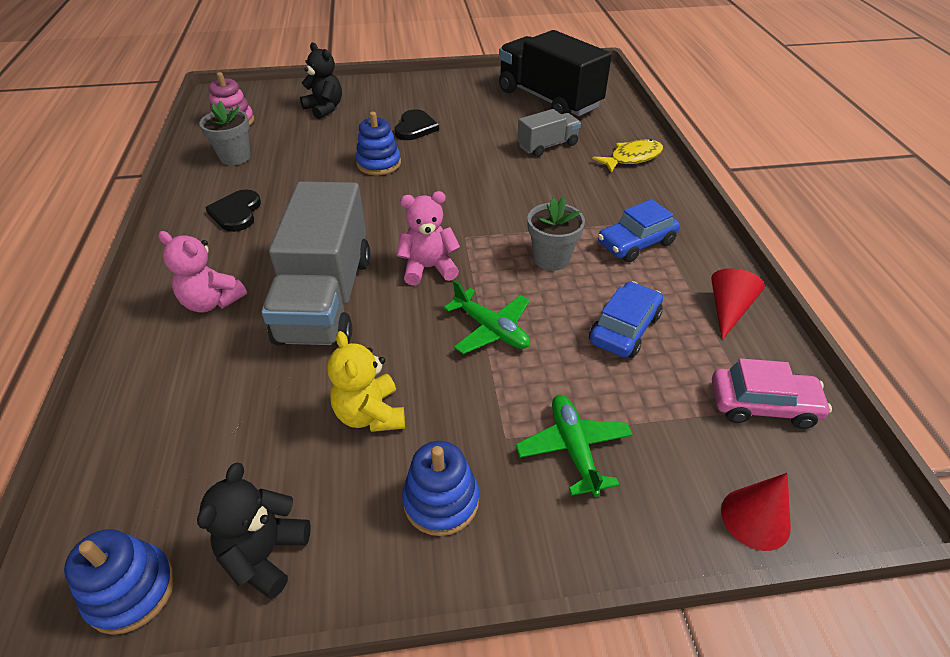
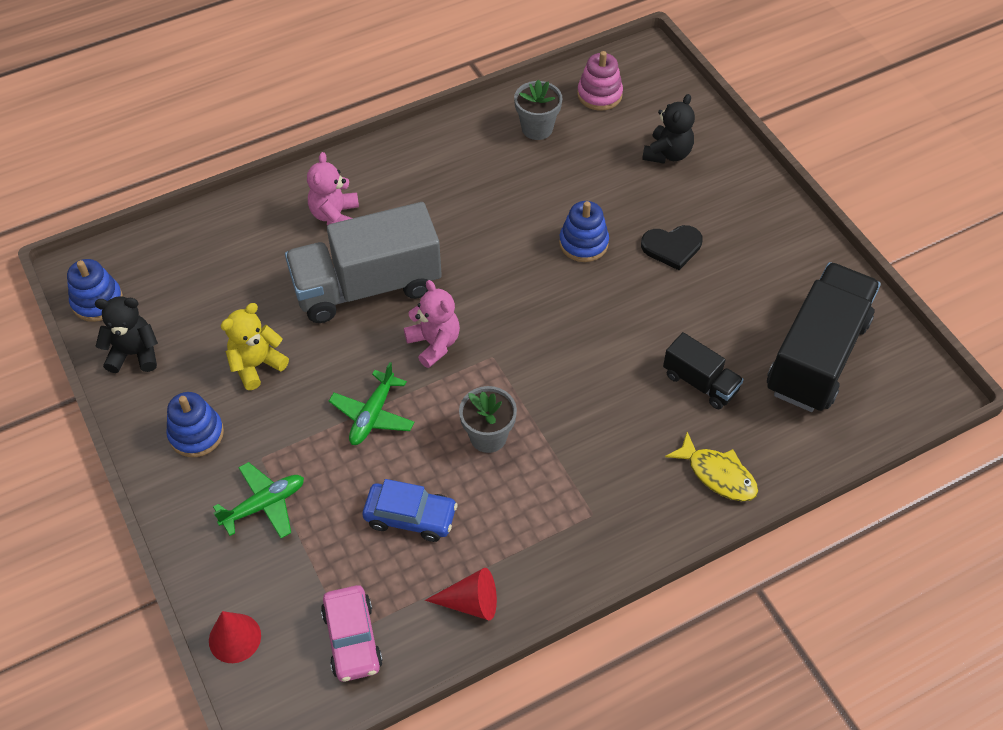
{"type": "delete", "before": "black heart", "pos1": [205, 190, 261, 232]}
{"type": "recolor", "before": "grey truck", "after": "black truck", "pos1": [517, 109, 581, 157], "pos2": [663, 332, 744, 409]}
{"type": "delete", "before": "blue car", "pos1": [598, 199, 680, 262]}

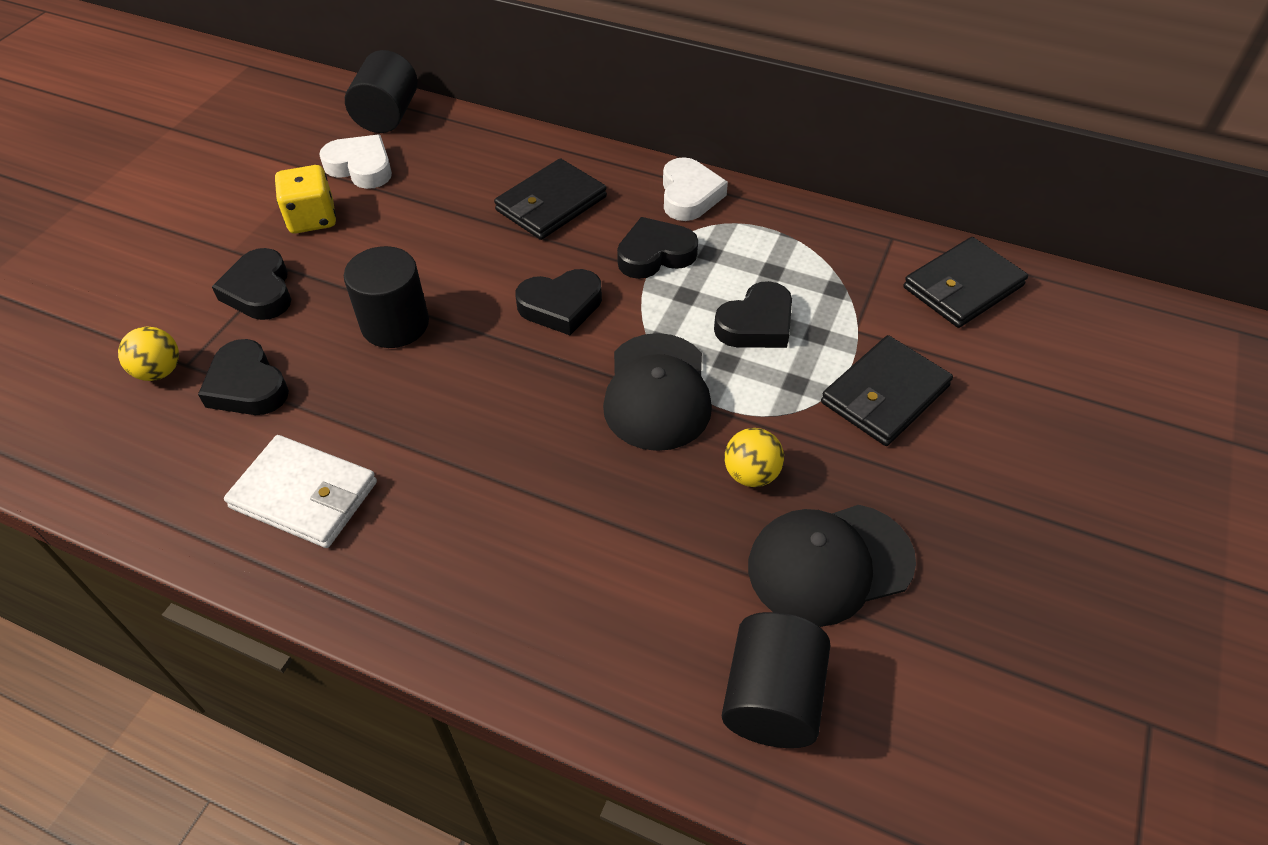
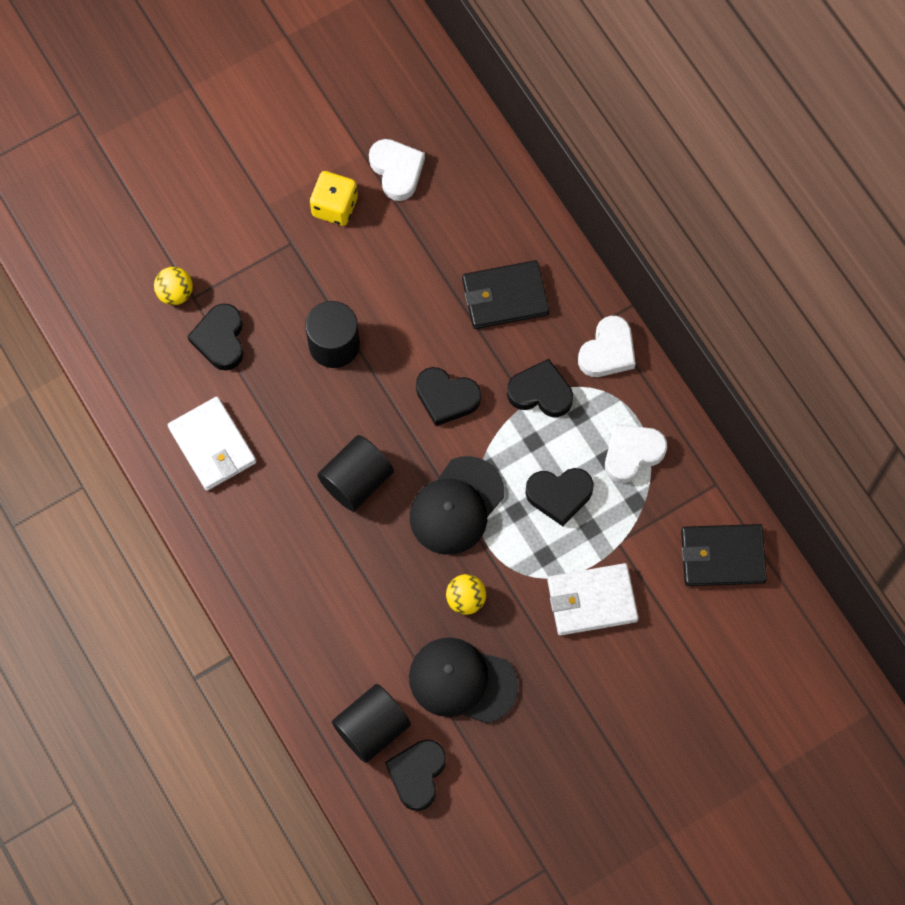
{"type": "move", "before": "black heart", "pos1": [212, 248, 291, 320], "pos2": [385, 740, 446, 811]}
{"type": "move", "before": "black cylinder", "pos1": [345, 50, 418, 133], "pos2": [318, 435, 394, 511]}
{"type": "recolor", "before": "black wallet", "after": "white wallet", "pos1": [821, 335, 953, 446], "pos2": [548, 563, 639, 635]}
{"type": "insert", "after": "white heart", "pos2": [605, 424, 667, 483]}

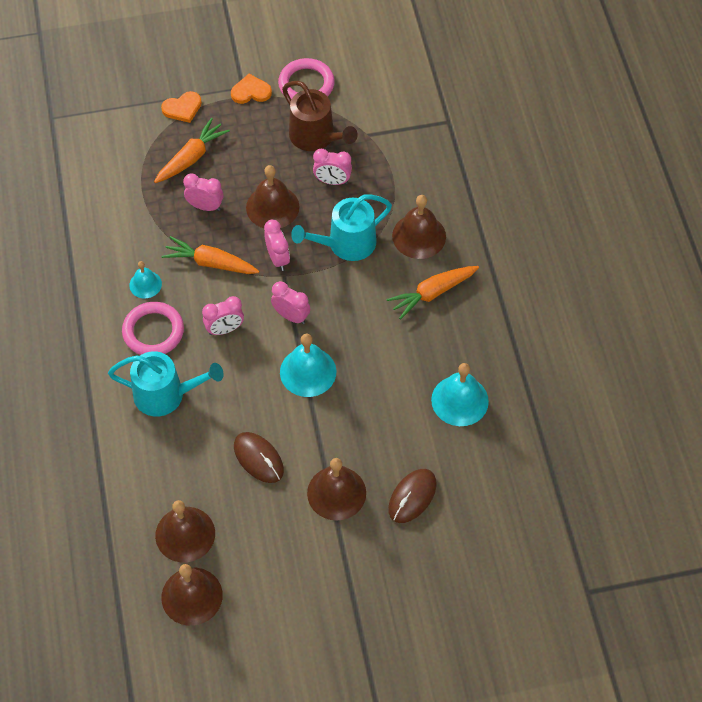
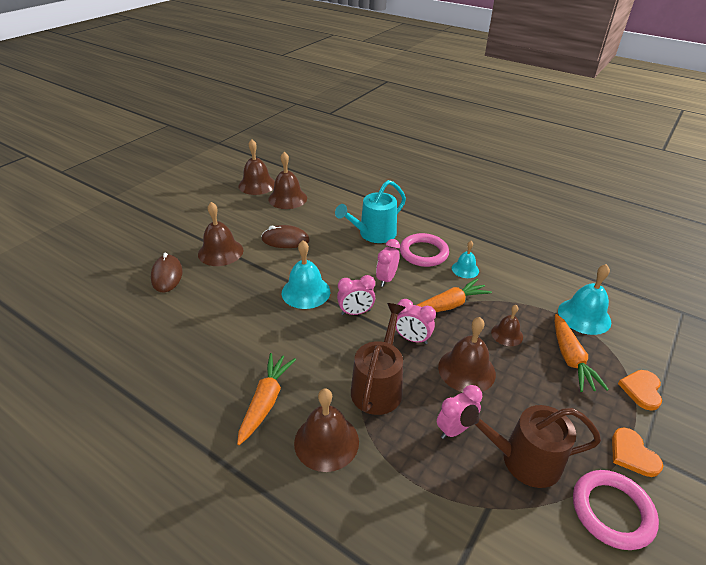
{"type": "replace", "before": "pink clock", "after": "brown bell", "pos1": [183, 173, 223, 211], "pos2": [491, 305, 523, 346]}
{"type": "rotate", "before": "orange heart", "pos1": [231, 74, 272, 104], "pos2": [612, 428, 663, 477], "turn": 120}
{"type": "recolor", "before": "turquoise watering can", "after": "brown watering can", "pos1": [291, 194, 392, 261], "pos2": [351, 303, 406, 415]}
{"type": "move", "before": "turquoise bell", "pos1": [431, 363, 489, 426], "pos2": [558, 264, 611, 335]}

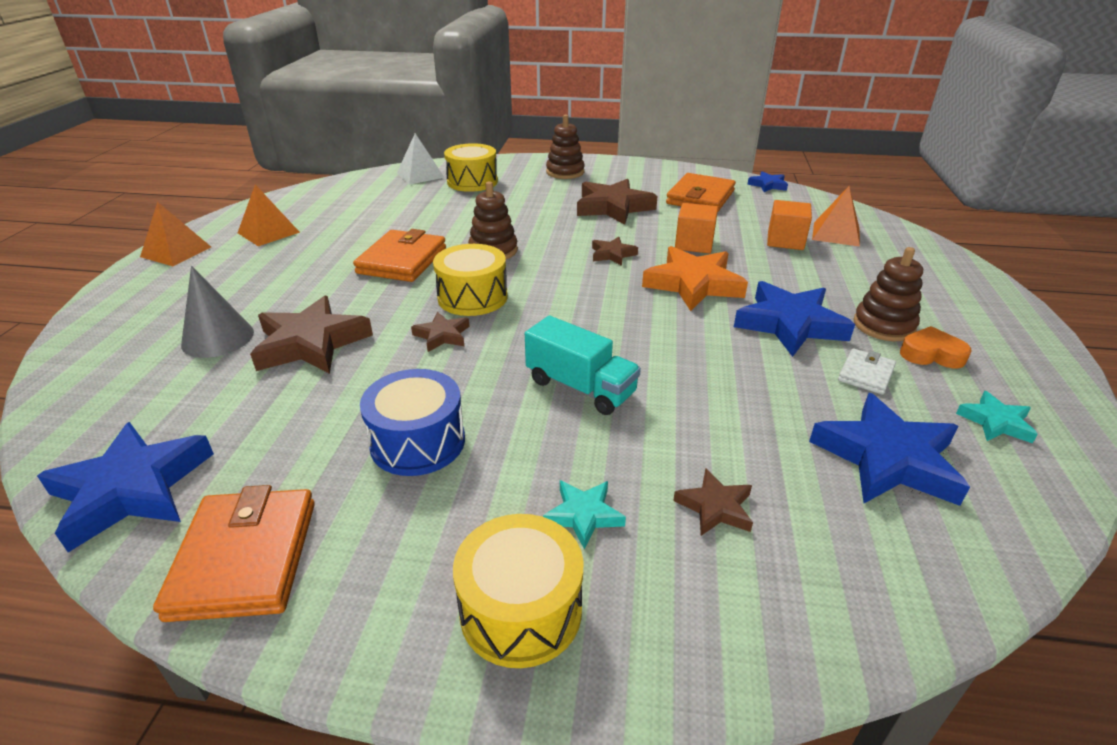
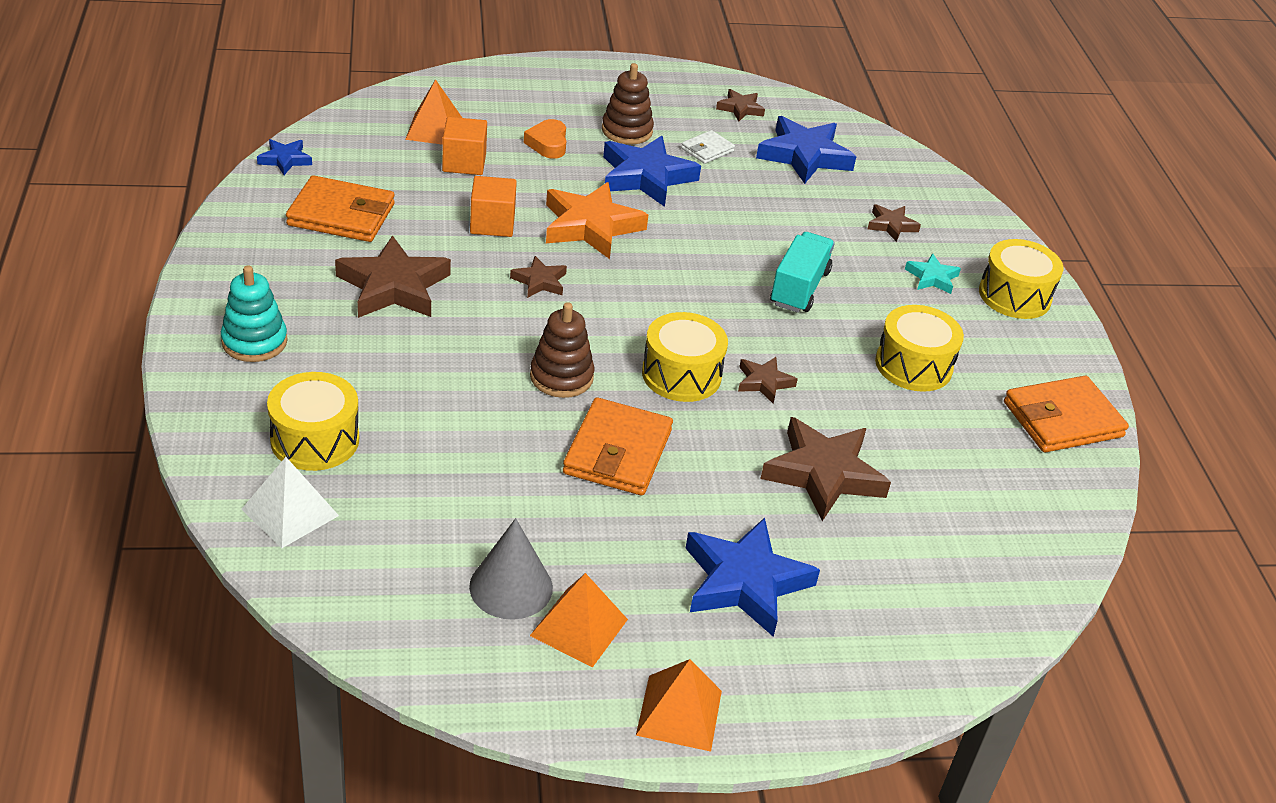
{"type": "move", "before": "blue star", "pos1": [37, 422, 214, 552], "pos2": [686, 518, 820, 637]}
{"type": "move", "before": "grey cone", "pos1": [181, 266, 254, 358], "pos2": [469, 518, 553, 620]}
{"type": "rotate", "before": "orange wallet", "pos1": [353, 229, 446, 282], "pos2": [563, 397, 673, 496], "turn": -75}
{"type": "recolor", "before": "blue drum", "after": "yellow drum", "pos1": [360, 369, 465, 476], "pos2": [875, 305, 964, 392]}
{"type": "recolor", "before": "brown stacking toy", "after": "turquoise stacking toy", "pos1": [546, 115, 585, 179], "pos2": [221, 265, 287, 362]}
{"type": "rotate", "before": "white wallet", "pos1": [838, 348, 896, 395], "pos2": [681, 130, 735, 164], "turn": -60}
{"type": "move", "before": "orange heart", "pos1": [900, 326, 972, 368], "pos2": [524, 119, 566, 159]}
{"type": "recolor", "before": "turquoise star", "after": "brown star", "pos1": [956, 391, 1038, 443], "pos2": [716, 89, 765, 122]}

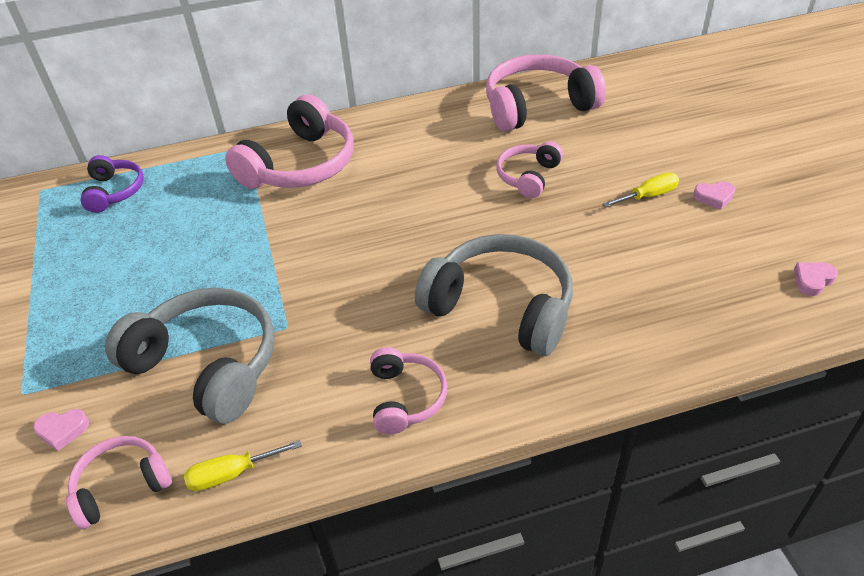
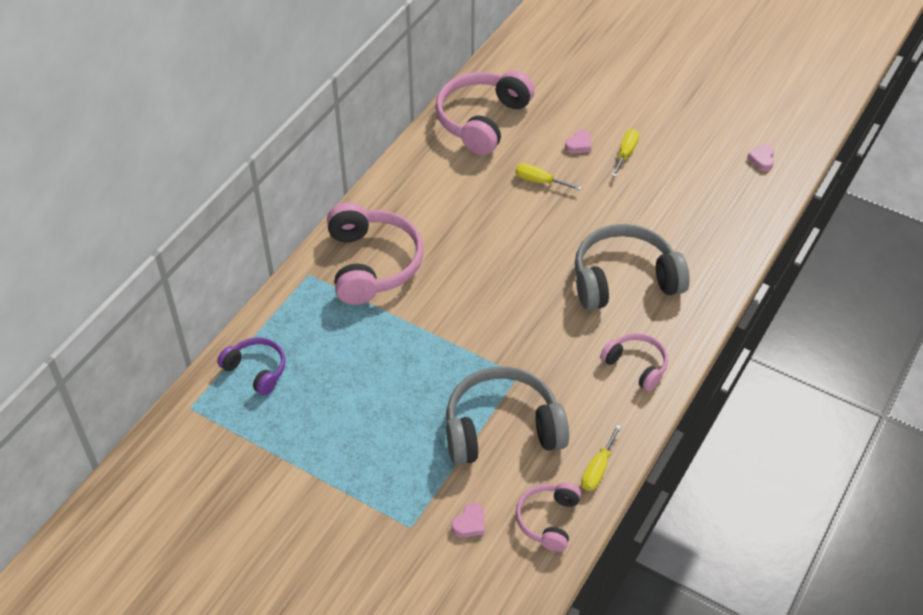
{"type": "replace", "before": "pink headphones", "after": "yellow screwdriver", "pos1": [496, 141, 563, 198], "pos2": [515, 163, 582, 190]}
{"type": "move", "before": "pink heart", "pos1": [693, 181, 736, 210], "pos2": [565, 130, 591, 153]}

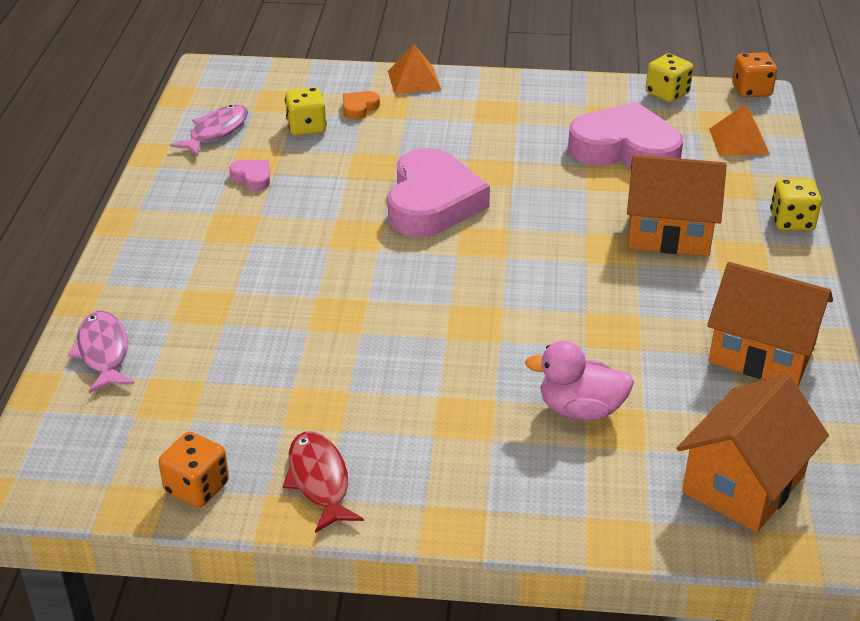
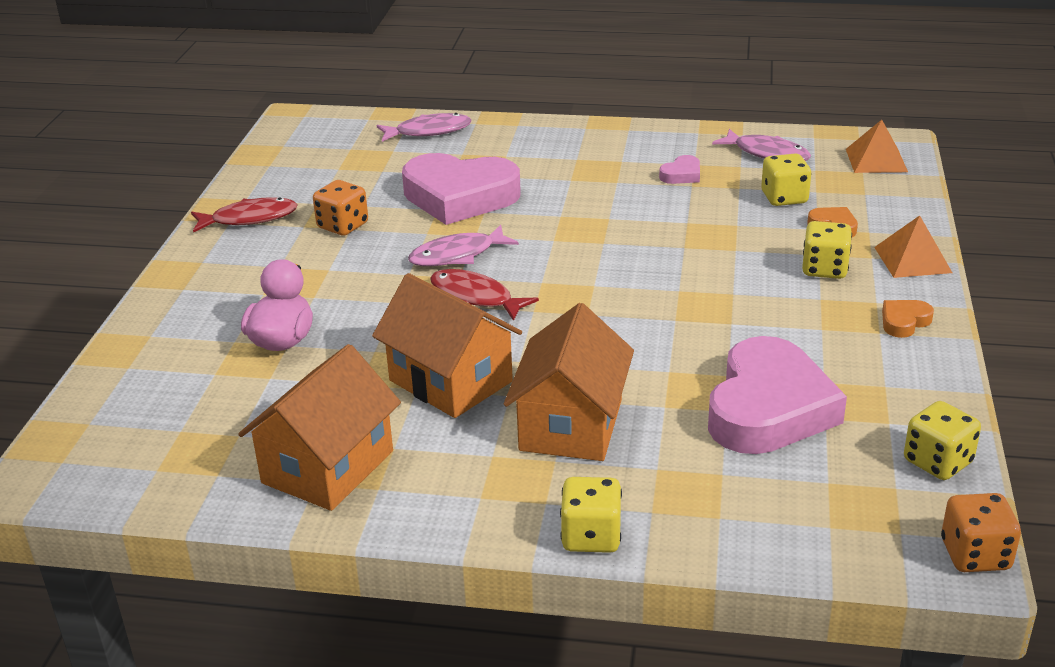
{"type": "move", "before": "orange dice", "pos1": [158, 432, 229, 508], "pos2": [313, 180, 368, 236]}
{"type": "move", "before": "pink heart", "pos1": [388, 148, 490, 237], "pos2": [402, 153, 521, 225]}
{"type": "move", "before": "orange house", "pos1": [676, 374, 829, 533], "pos2": [372, 273, 522, 418]}
{"type": "move", "before": "orange pyramid", "pos1": [709, 104, 770, 156], "pos2": [846, 120, 908, 173]}
{"type": "insert", "after": "pink fish", "pos2": [408, 225, 519, 266]}
{"type": "insert", "after": "red fish", "pos2": [430, 269, 539, 321]}
{"type": "insert", "after": "yellow dice", "pos2": [802, 221, 852, 279]}
{"type": "insert", "after": "orange heart", "pos2": [882, 300, 934, 338]}

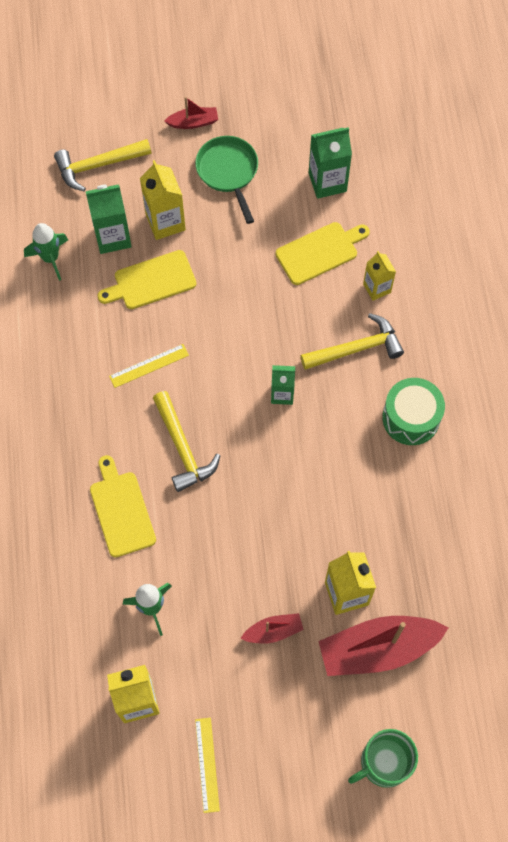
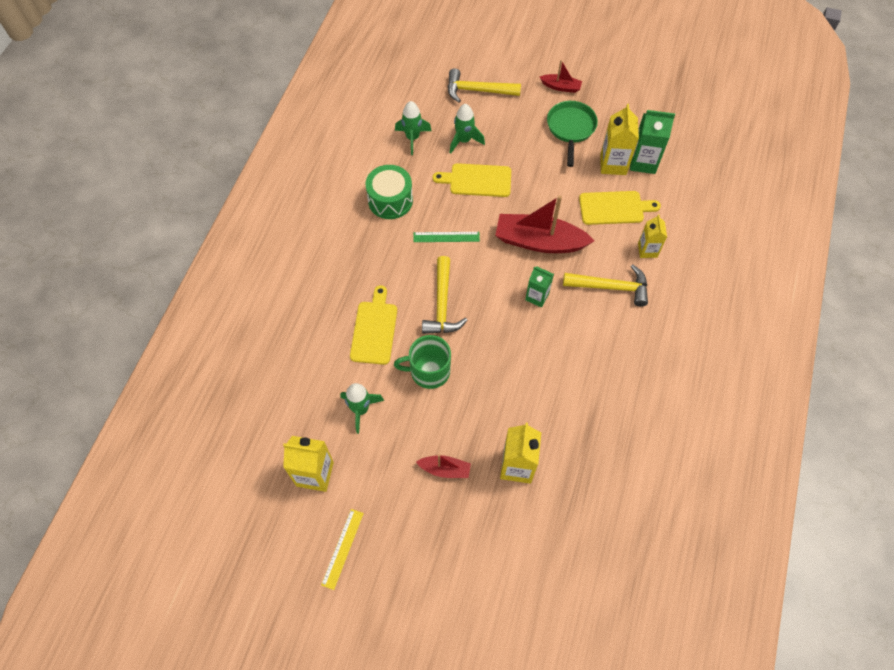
{"type": "replace", "before": "green carton", "after": "green rocket", "pos1": [86, 184, 132, 254], "pos2": [450, 104, 485, 154]}
{"type": "recolor", "before": "yellow ruler", "after": "green ruler", "pos1": [109, 344, 189, 388], "pos2": [413, 232, 480, 242]}
{"type": "move", "before": "yellow carton", "pos1": [140, 160, 186, 240], "pos2": [600, 104, 639, 175]}
{"type": "move", "before": "red boat", "pos1": [318, 616, 448, 676], "pos2": [495, 195, 594, 253]}
{"type": "move", "before": "green mug", "pos1": [348, 729, 418, 788], "pos2": [394, 335, 451, 389]}
{"type": "move", "before": "green drum", "pos1": [382, 378, 445, 445], "pos2": [365, 165, 413, 219]}

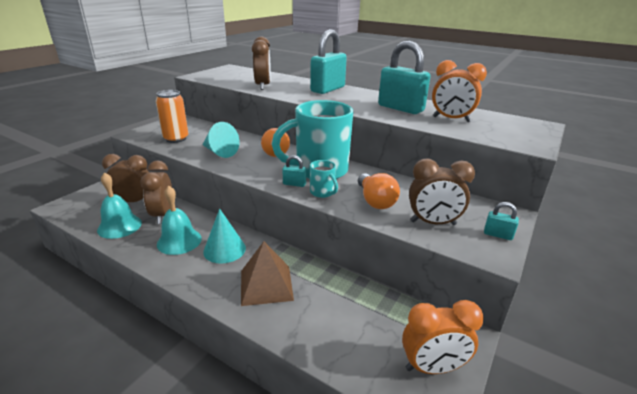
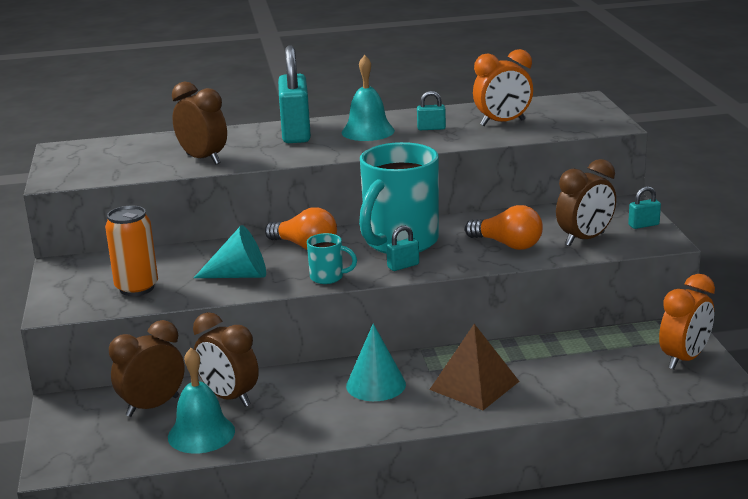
{"type": "move", "before": "turquoise bell", "pos1": [157, 185, 202, 255], "pos2": [342, 55, 395, 141]}
{"type": "move", "before": "turquoise mug", "pos1": [310, 160, 338, 198], "pos2": [307, 233, 357, 284]}
{"type": "resize", "before": "turquoise padlock", "pos1": [378, 41, 431, 114], "pos2": [417, 91, 446, 130], "scale": 0.44}

